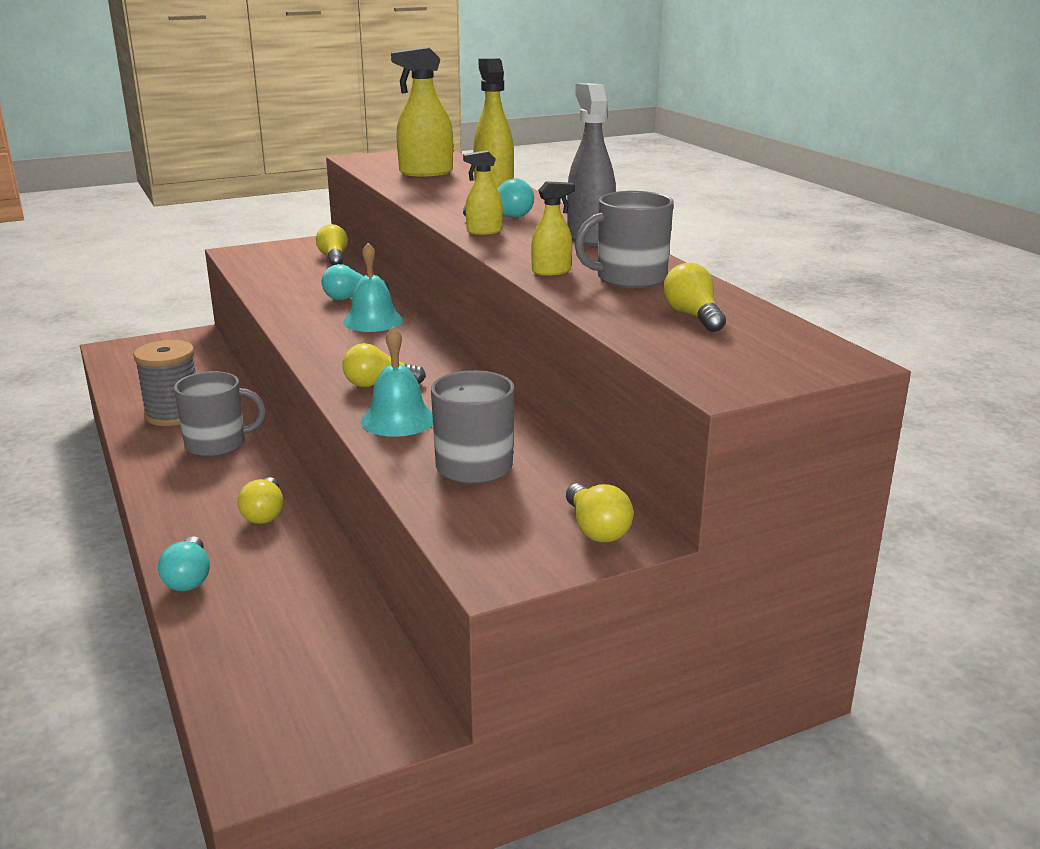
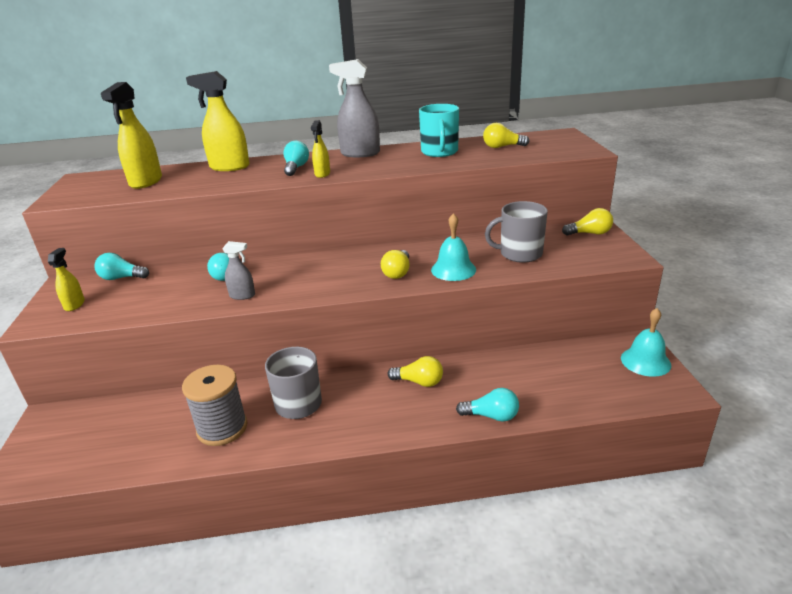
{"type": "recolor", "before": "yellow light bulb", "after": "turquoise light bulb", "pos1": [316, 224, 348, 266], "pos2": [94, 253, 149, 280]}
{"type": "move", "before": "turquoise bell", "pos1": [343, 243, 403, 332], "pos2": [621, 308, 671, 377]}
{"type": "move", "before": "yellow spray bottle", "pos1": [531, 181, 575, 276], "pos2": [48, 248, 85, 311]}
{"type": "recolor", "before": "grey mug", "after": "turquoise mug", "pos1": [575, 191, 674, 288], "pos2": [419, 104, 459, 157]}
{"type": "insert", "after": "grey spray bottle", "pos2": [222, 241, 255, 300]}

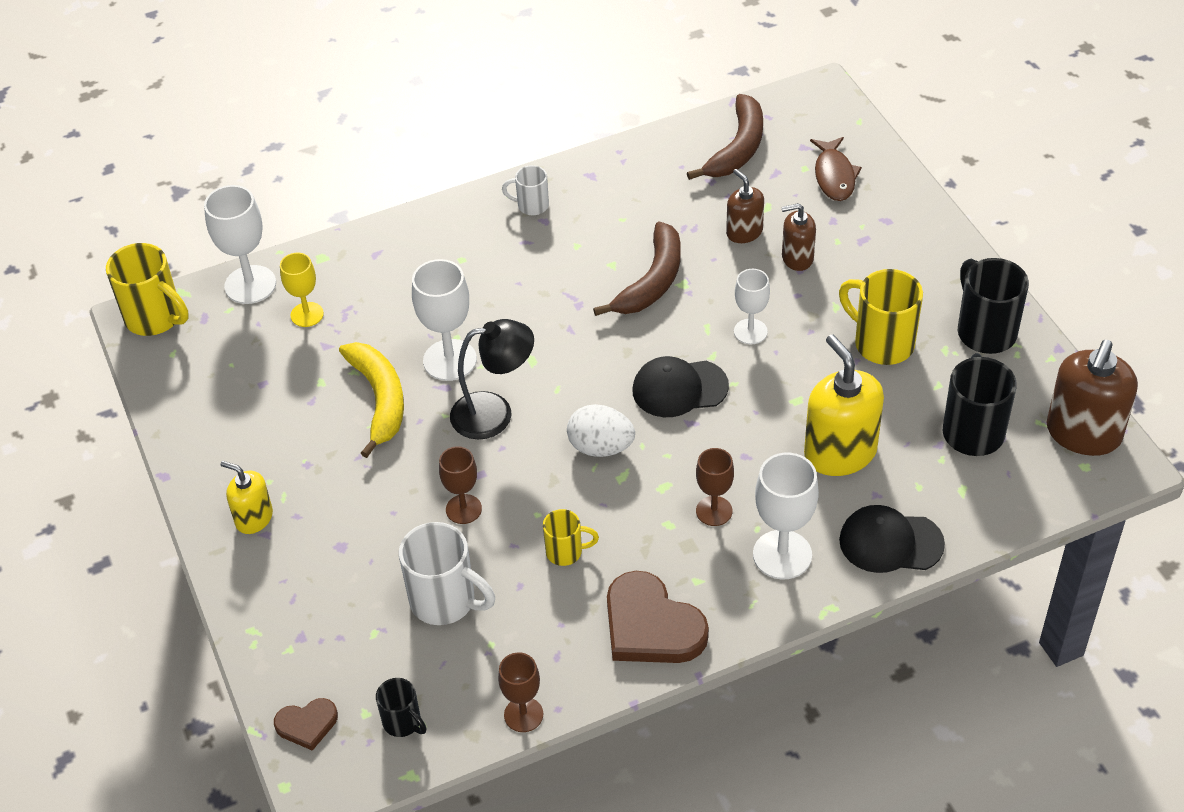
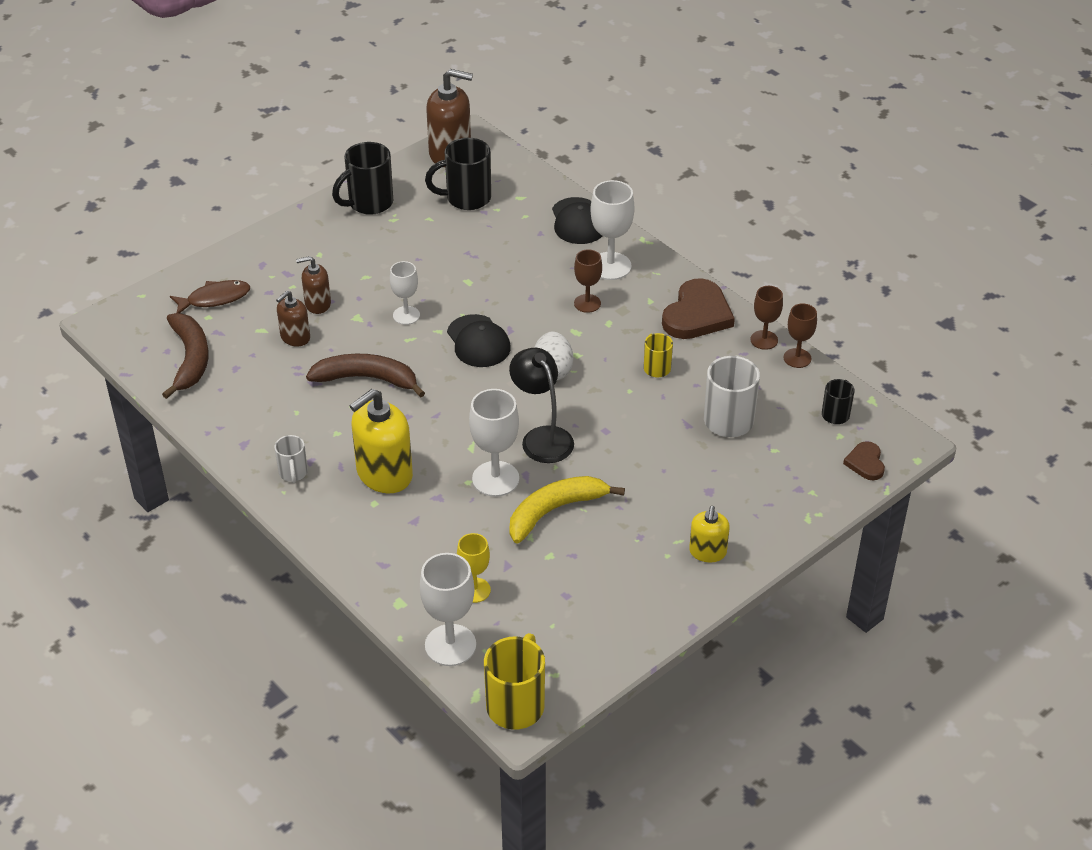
{"type": "rotate", "before": "brown heart", "pos1": [274, 698, 338, 751], "pos2": [843, 441, 885, 480], "turn": -150}
{"type": "move", "before": "brown goblet", "pos1": [439, 446, 482, 524], "pos2": [751, 286, 783, 350]}
{"type": "rotate", "before": "brown banana", "pos1": [687, 94, 763, 180], "pos2": [162, 313, 209, 399], "turn": 75}
{"type": "rotate", "before": "brown soap dispenser", "pos1": [781, 203, 816, 271], "pos2": [296, 256, 331, 314], "turn": 105}
{"type": "move", "before": "yellow soap dispenser", "pos1": [804, 335, 884, 476], "pos2": [349, 389, 413, 493]}
{"type": "delete", "before": "yellow mug", "pos1": [839, 269, 923, 365]}

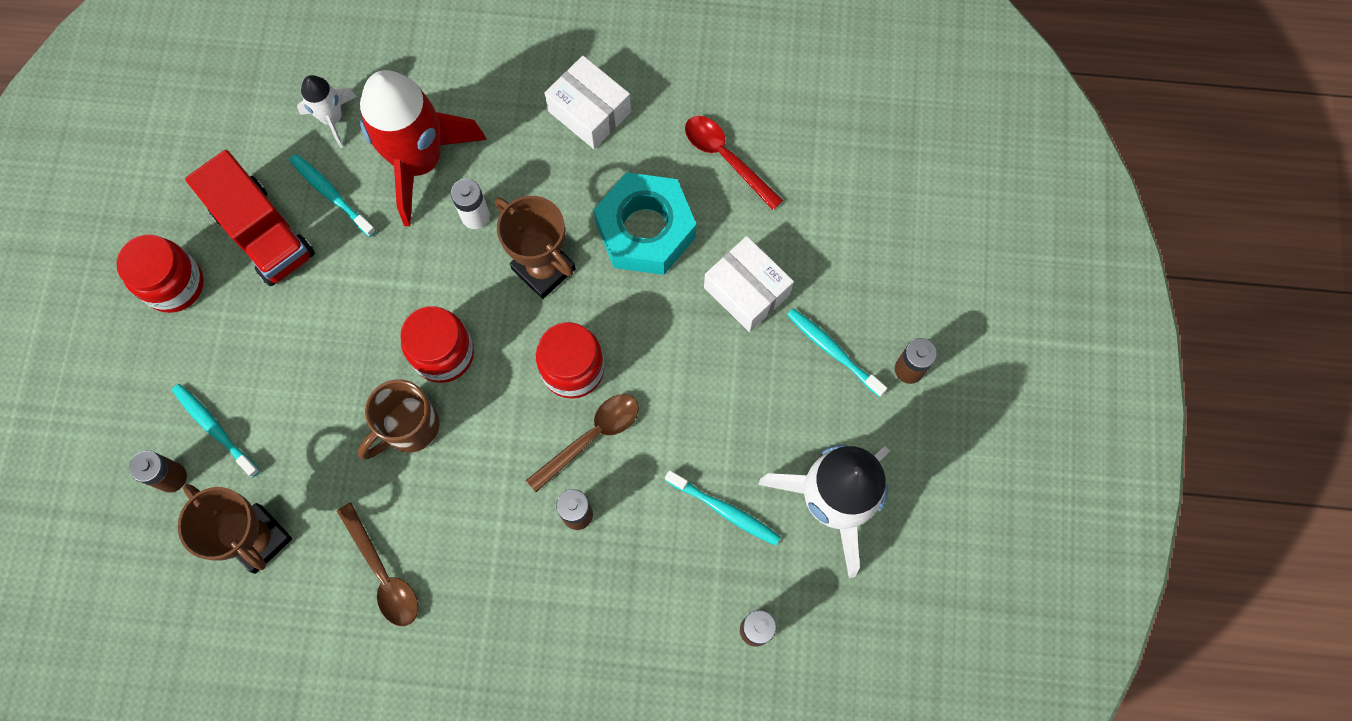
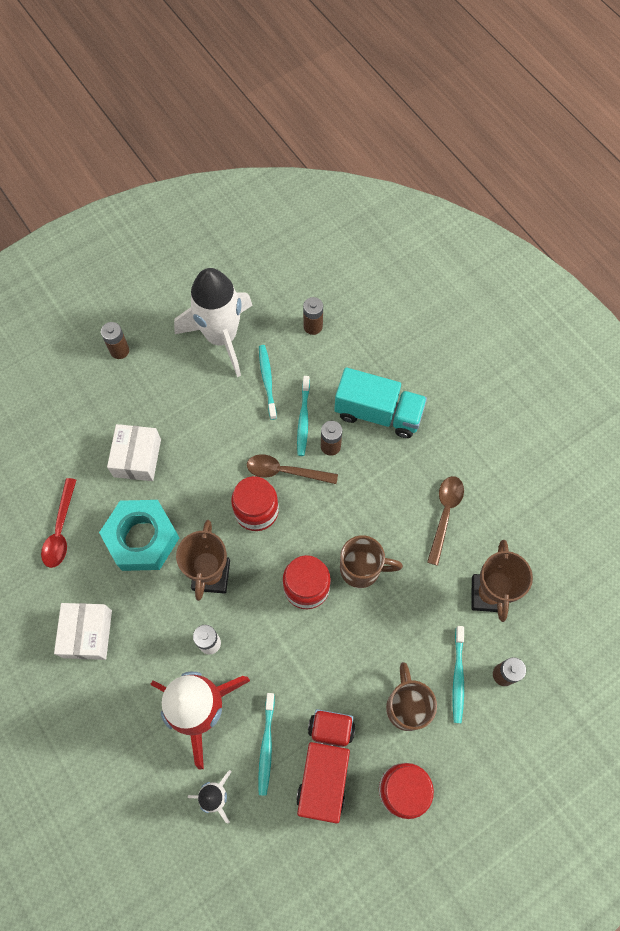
{"type": "move", "before": "turquoise toothbrush", "pos1": [787, 308, 887, 397], "pos2": [297, 376, 310, 456]}
{"type": "insert", "after": "turquoise truck", "pos2": [334, 367, 427, 438]}
{"type": "insert", "after": "brown mug", "pos2": [386, 662, 437, 731]}

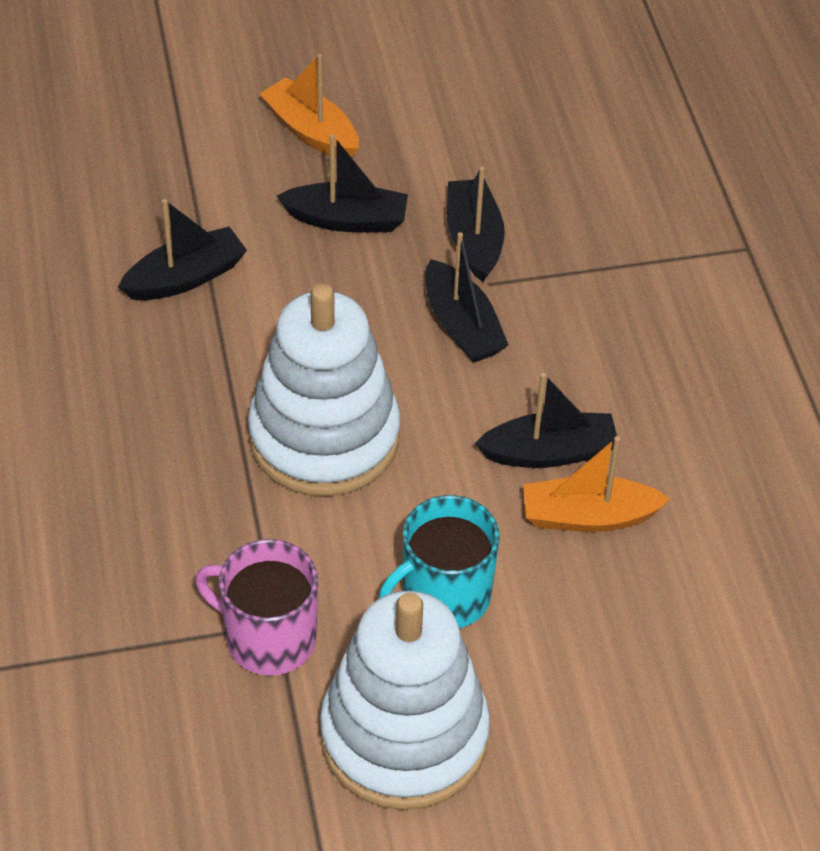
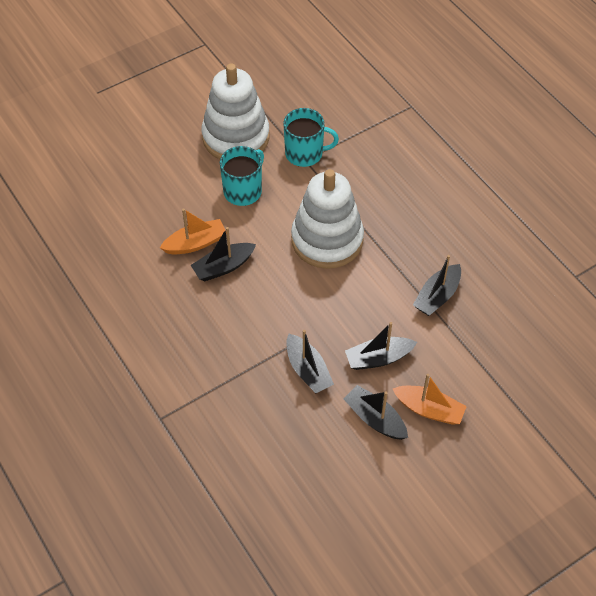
{"type": "recolor", "before": "pink mug", "after": "turquoise mug", "pos1": [195, 539, 318, 676], "pos2": [283, 108, 339, 167]}
{"type": "move", "before": "black boat", "pos1": [425, 232, 508, 363], "pos2": [343, 385, 408, 440]}

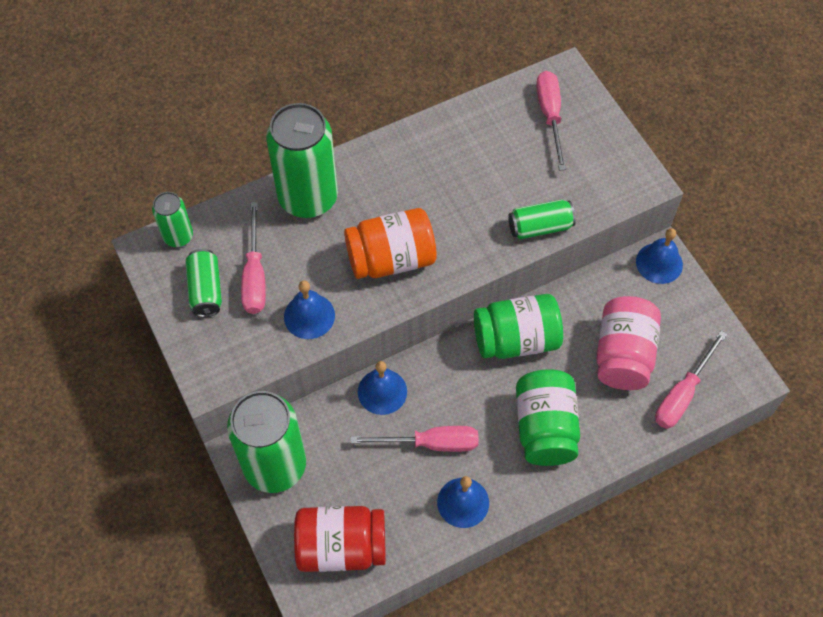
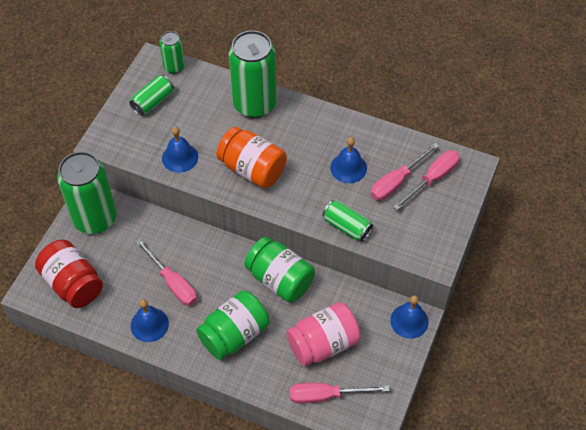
{"type": "move", "before": "pink screwdriver", "pos1": [241, 202, 266, 314], "pos2": [370, 143, 439, 201]}
{"type": "move", "before": "blue bell", "pos1": [358, 361, 407, 415], "pos2": [330, 137, 367, 183]}

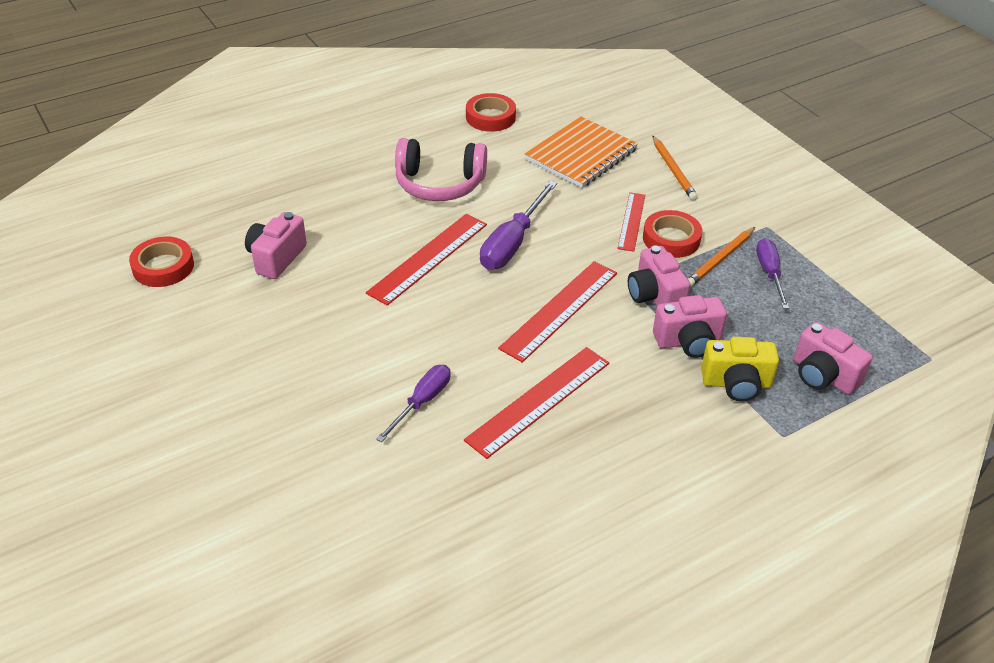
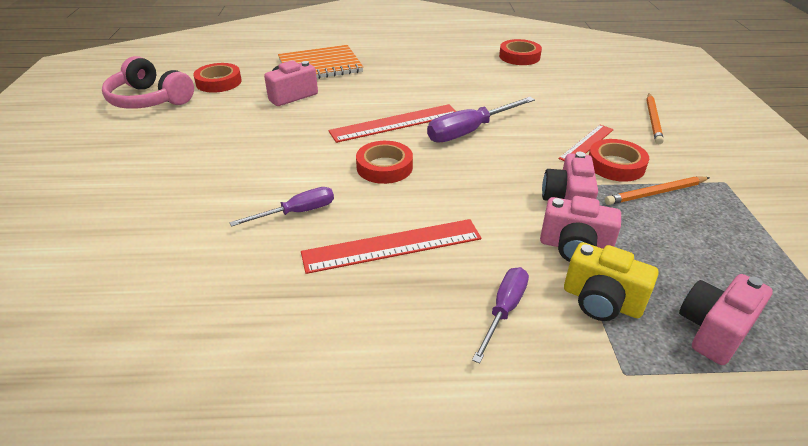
{"type": "move", "before": "pink headphones", "pos1": [395, 138, 487, 201], "pos2": [102, 56, 194, 109]}
{"type": "delete", "before": "red ruler", "pos1": [498, 261, 617, 362]}
{"type": "move", "before": "orange notebook", "pos1": [525, 117, 638, 188], "pos2": [278, 45, 363, 79]}
{"type": "move", "before": "purple screwdriver", "pos1": [756, 238, 789, 309], "pos2": [472, 267, 529, 363]}
{"type": "rotate", "before": "pink camera", "pos1": [794, 322, 873, 394], "pos2": [679, 274, 773, 365], "turn": 60}
{"type": "insert", "after": "red tape", "pos2": [356, 141, 413, 184]}

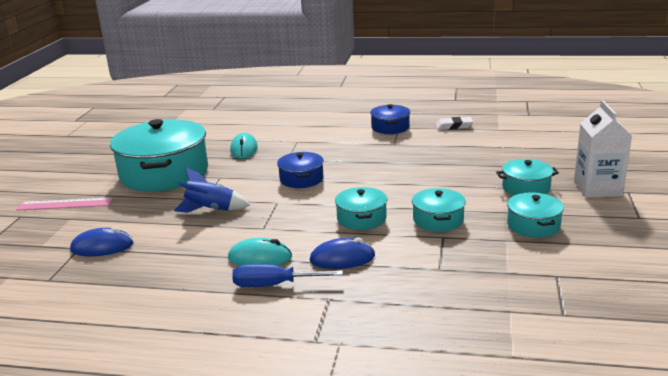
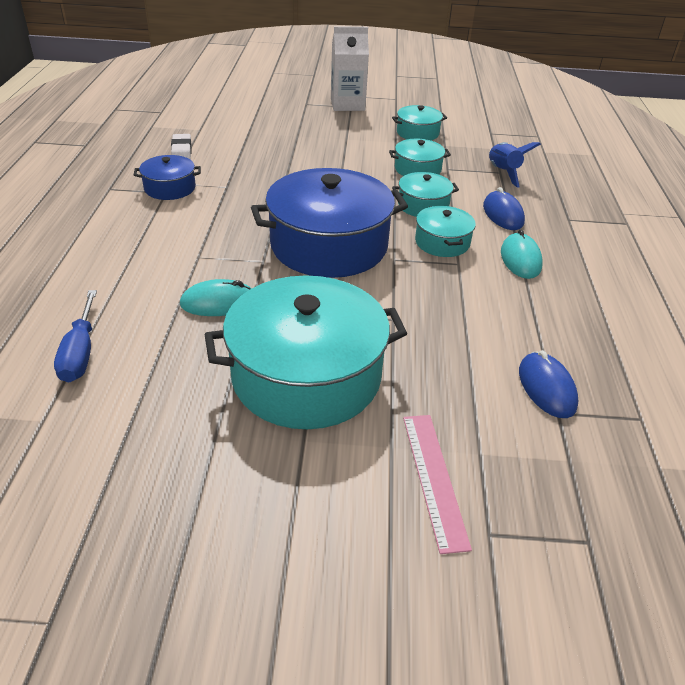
{"type": "move", "before": "blue rocket", "pos1": [174, 168, 250, 213], "pos2": [489, 142, 541, 188]}
{"type": "move", "before": "blue screwdriver", "pos1": [232, 264, 343, 287], "pos2": [54, 290, 97, 382]}
{"type": "resize", "before": "blue pot", "pos1": [277, 152, 324, 188], "pos2": [251, 168, 408, 278], "scale": 2.08}
{"type": "move", "before": "turquoise pot", "pos1": [496, 159, 559, 196], "pos2": [415, 206, 476, 257]}

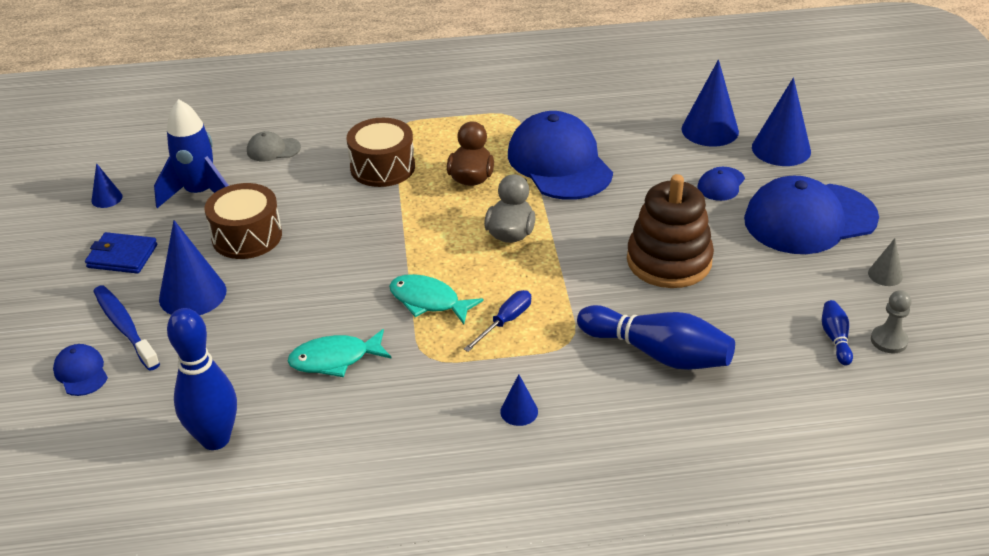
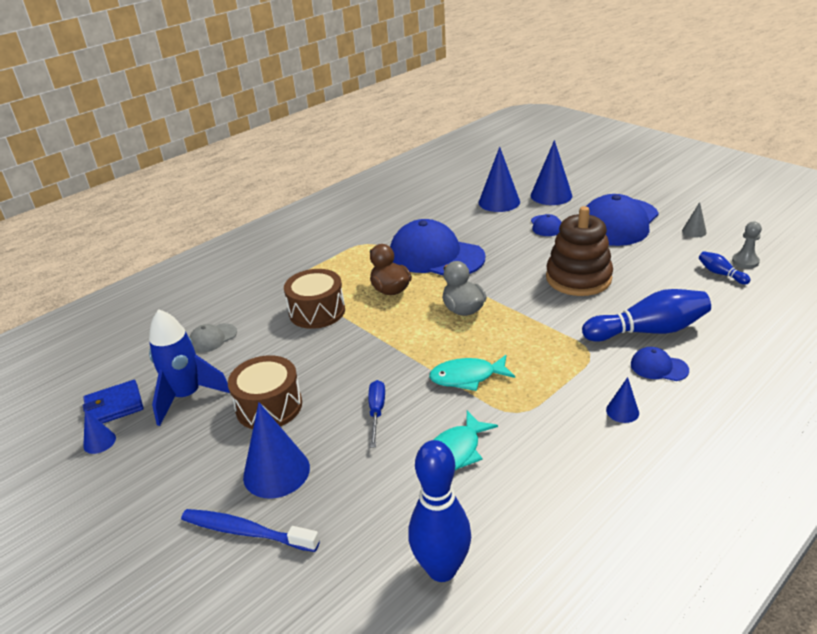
{"type": "move", "before": "blue cap", "pos1": [53, 344, 108, 396], "pos2": [631, 347, 689, 381]}
{"type": "move", "before": "blue wallet", "pos1": [85, 232, 157, 274], "pos2": [82, 380, 144, 424]}
{"type": "move", "before": "blue screwdriver", "pos1": [463, 290, 531, 352], "pos2": [368, 380, 385, 448]}

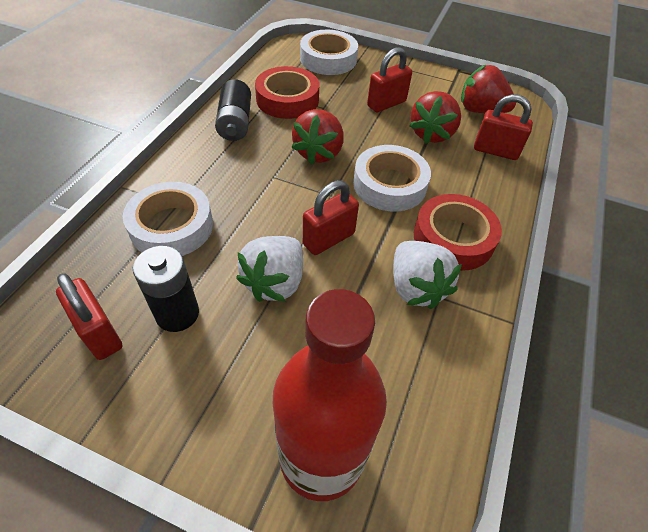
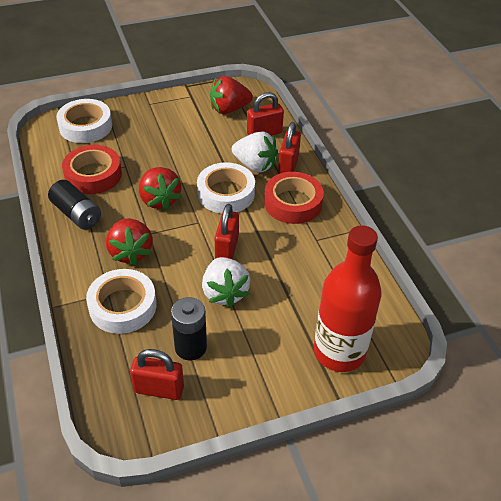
{"type": "move", "before": "red padlock", "pos1": [367, 47, 412, 112], "pos2": [278, 122, 301, 174]}
{"type": "move", "before": "white strawberry", "pos1": [393, 241, 462, 309], "pos2": [232, 131, 278, 173]}
{"type": "move", "before": "red strawberry", "pos1": [409, 91, 461, 144], "pos2": [106, 218, 153, 266]}

